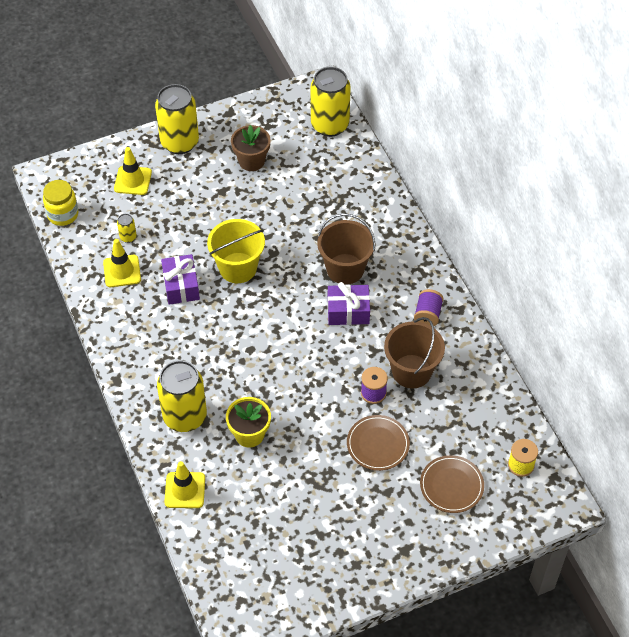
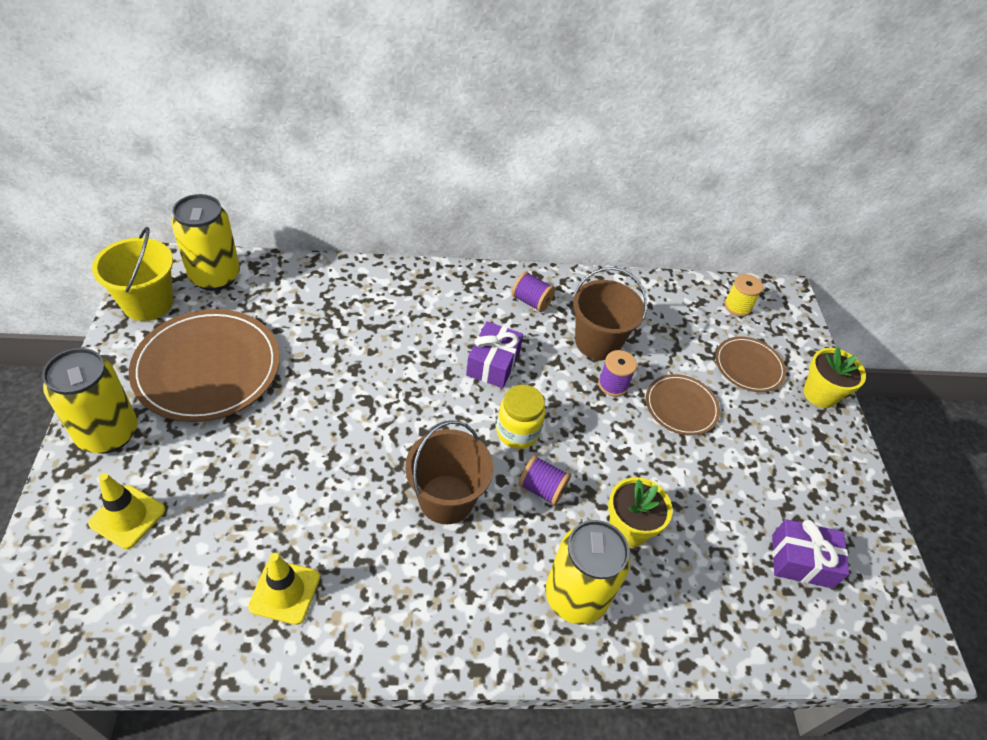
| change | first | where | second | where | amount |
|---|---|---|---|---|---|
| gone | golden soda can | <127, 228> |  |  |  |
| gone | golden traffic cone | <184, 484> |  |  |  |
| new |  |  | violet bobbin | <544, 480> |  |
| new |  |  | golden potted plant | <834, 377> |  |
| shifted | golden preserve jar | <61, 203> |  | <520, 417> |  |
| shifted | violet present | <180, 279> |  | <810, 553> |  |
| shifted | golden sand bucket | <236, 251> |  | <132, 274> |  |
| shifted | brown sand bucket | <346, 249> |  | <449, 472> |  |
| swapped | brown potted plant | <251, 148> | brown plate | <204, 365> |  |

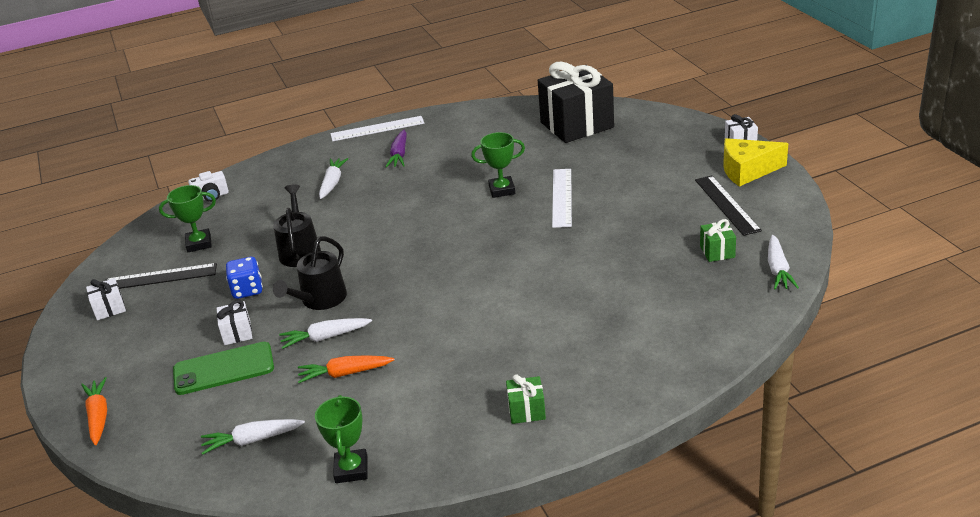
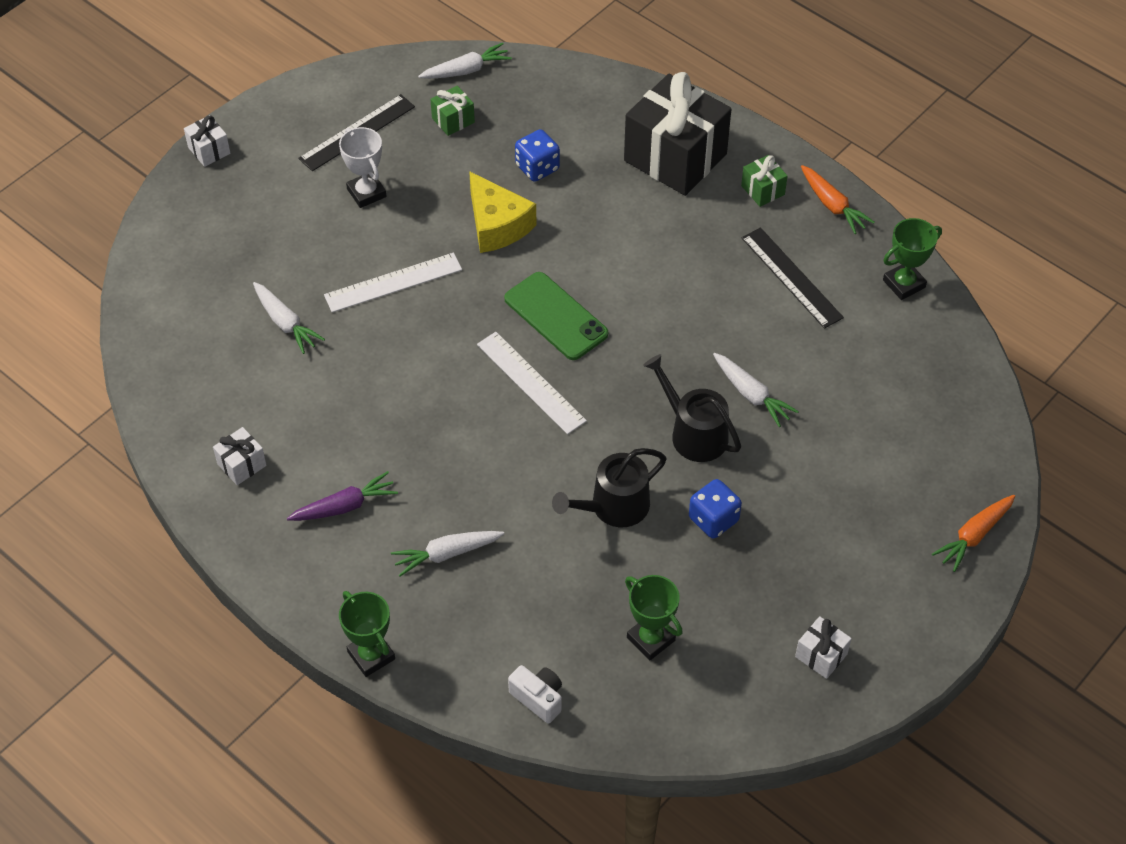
| change | first | where | second | where | amount |
|---|---|---|---|---|---|
| new |  |  | pure white prize cup | <362, 167> |  |
| new |  |  | royal blue game die | <537, 155> |  |
| shifted | black measuring stick | <161, 276> |  | <793, 278> |  |
| shifted | emerald mobile phone | <223, 368> |  | <556, 316> |  |
| shifted | pure white toy carrot | <253, 437> |  | <289, 318> |  |
| shifted | pure white present | <234, 322> |  | <240, 456> |  |
| shifted | orange toy carrot | <346, 369> |  | <838, 199> |  |
| shifted | pure white measuring stick | <377, 128> |  | <532, 383> |  |
| shifted | emerald prize cup | <498, 165> |  | <367, 634> |  |
| shifted | black present | <576, 102> |  | <677, 134> |  |
| shifted | golden cheese | <755, 162> |  | <503, 212> |  |
| rotated | black watering pot | <310, 273> |  | <692, 408> | 135 degrees counterclockwise |

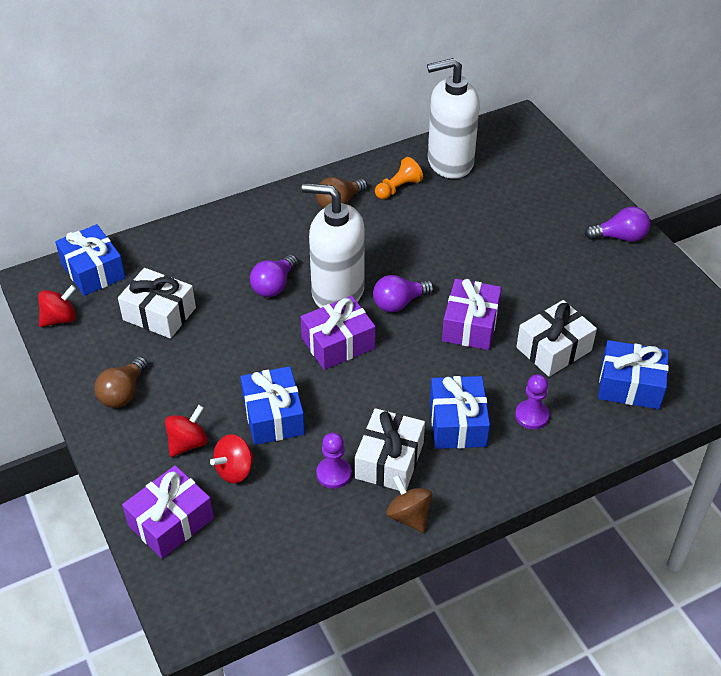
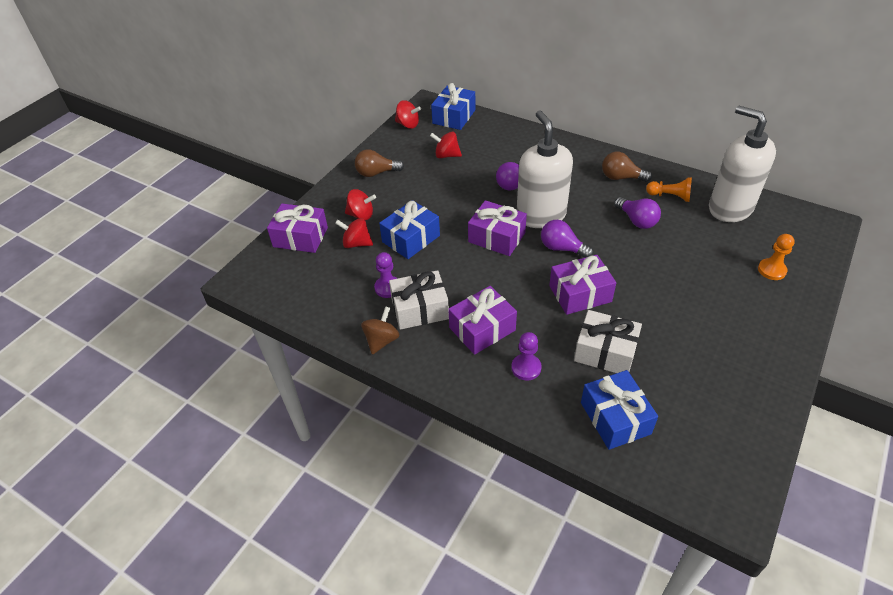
| change | first | where | second | where | amount |
|---|---|---|---|---|---|
| new |  |  | orange game pawn | <776, 257> |  |
| shifted | violet bulb | <617, 224> |  | <637, 213> |  |
| swapped | pure white present | <157, 303> | crimson toy top | <446, 144> |  |
| repainted | royal blue present | <460, 412> | violet present | <482, 320> |  |

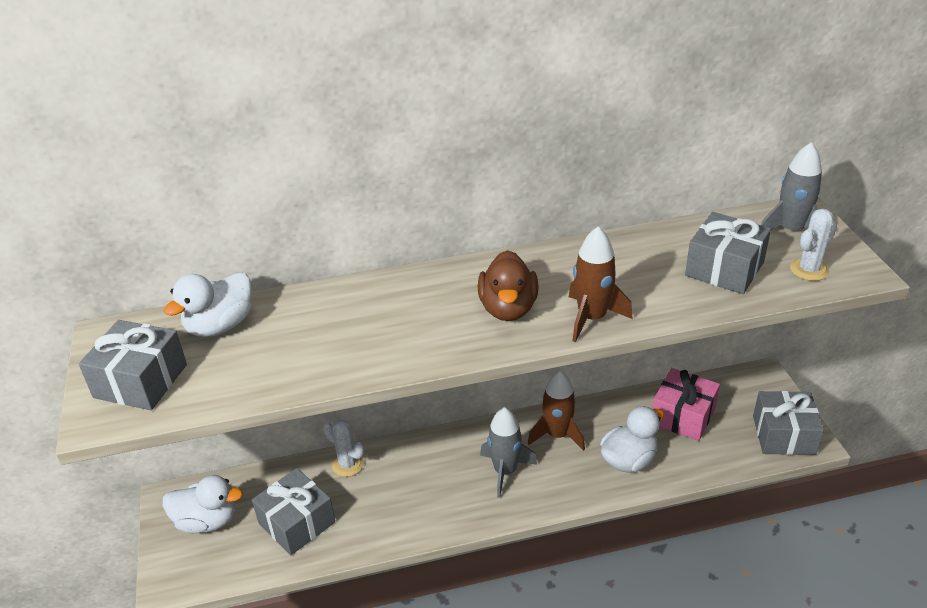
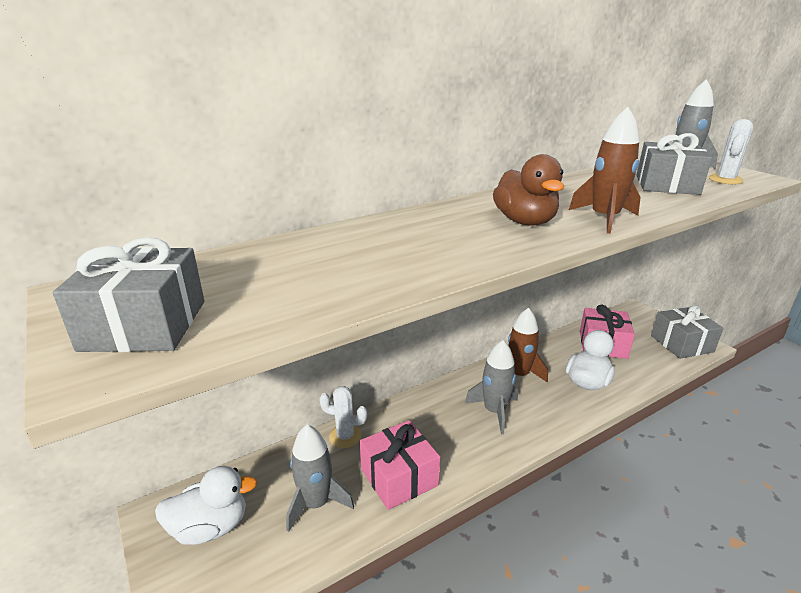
| change | first | where | second | where | amount |
|---|---|---|---|---|---|
| gone | pure white duck | <208, 304> |  |  |  |
| new |  |  | rosy present | <400, 465> |  |
| swapped | grey present | <293, 511> | grey spaceship | <320, 478> |  |

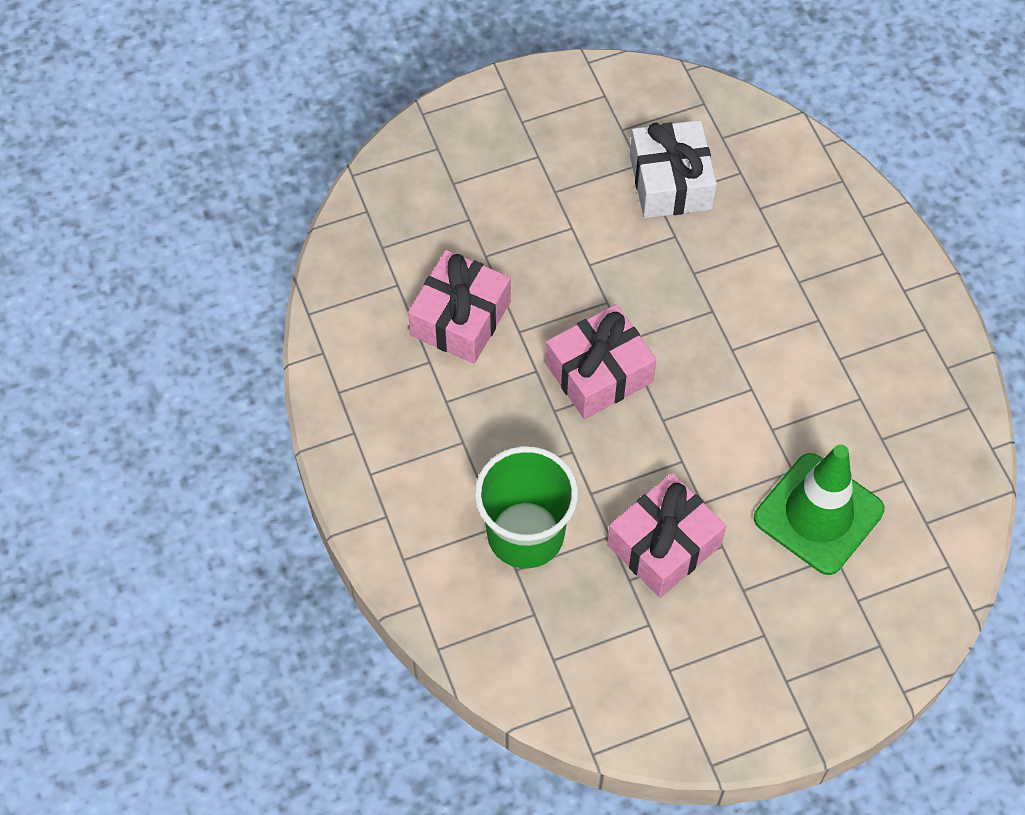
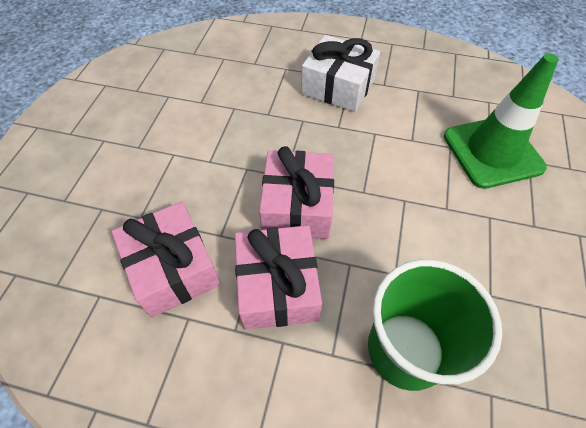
| change | first | where | second | where | amount |
|---|---|---|---|---|---|
| shifted | rosy present | <666, 535> |  | <278, 277> |  |
| shifted | pure white present | <673, 169> |  | <340, 73> |  |

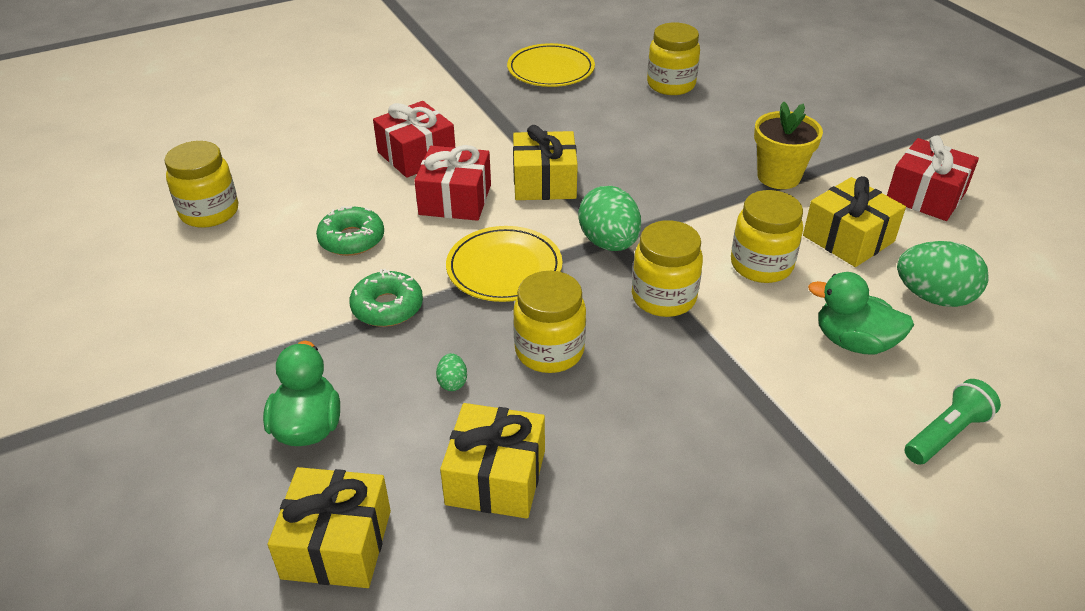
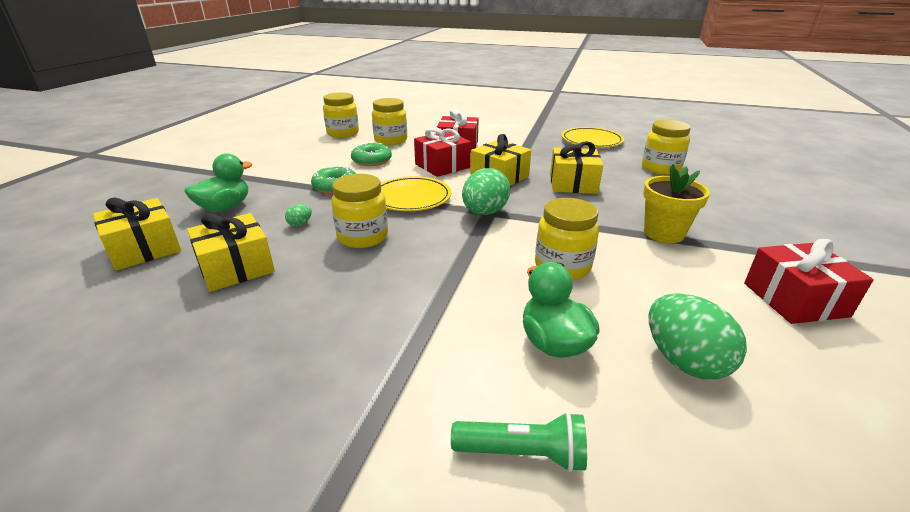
| change | first | where | second | where | amount |
|---|---|---|---|---|---|
| shifted | golden preserve jar | <667, 268> |  | <389, 121> |  |
| shifted | golden present | <854, 221> |  | <576, 167> |  |

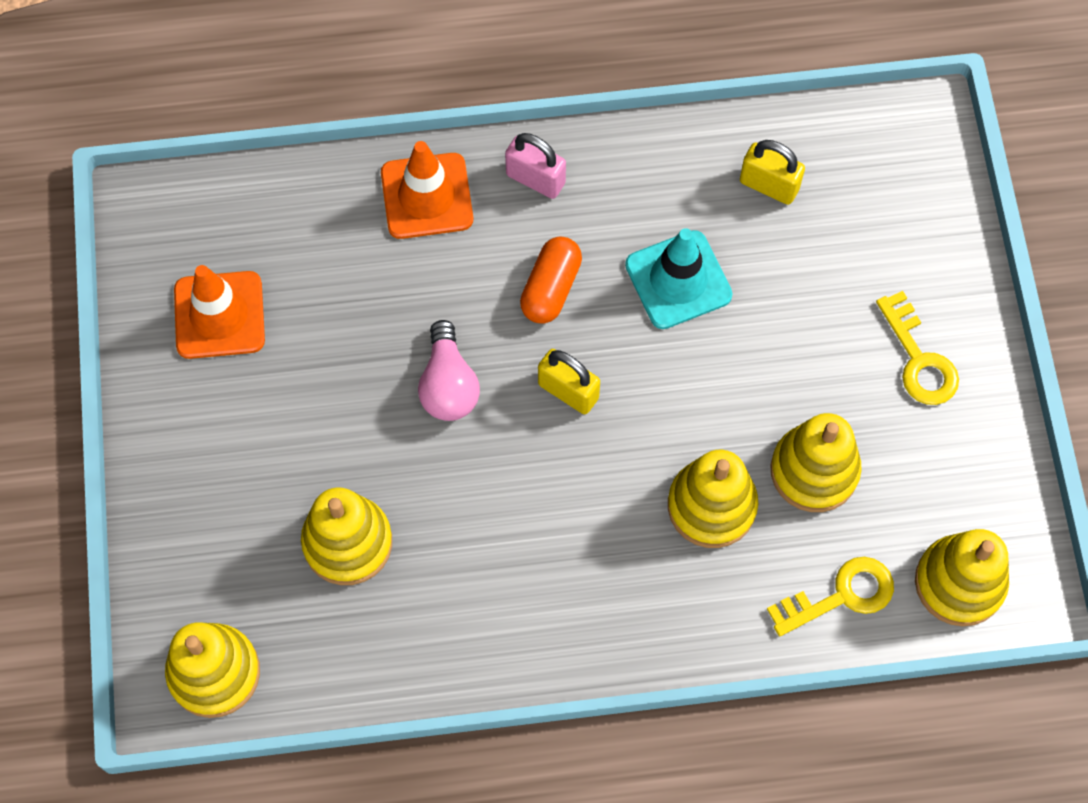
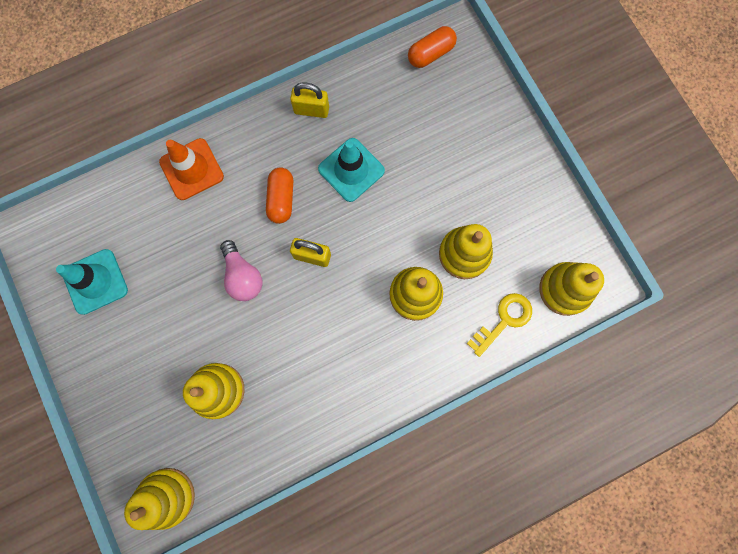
| change | first | where | second | where | amount |
|---|---|---|---|---|---|
| gone | rosy small lock | <535, 166> |  |  |  |
| gone | golden key | <917, 348> |  |  |  |
| new |  |  | orange capsule | <432, 47> |  |
| shifted | golden small lock | <772, 172> |  | <309, 100> |  |
| repainted | orange traffic cone | <219, 312> | aqua traffic cone | <92, 282> |  |

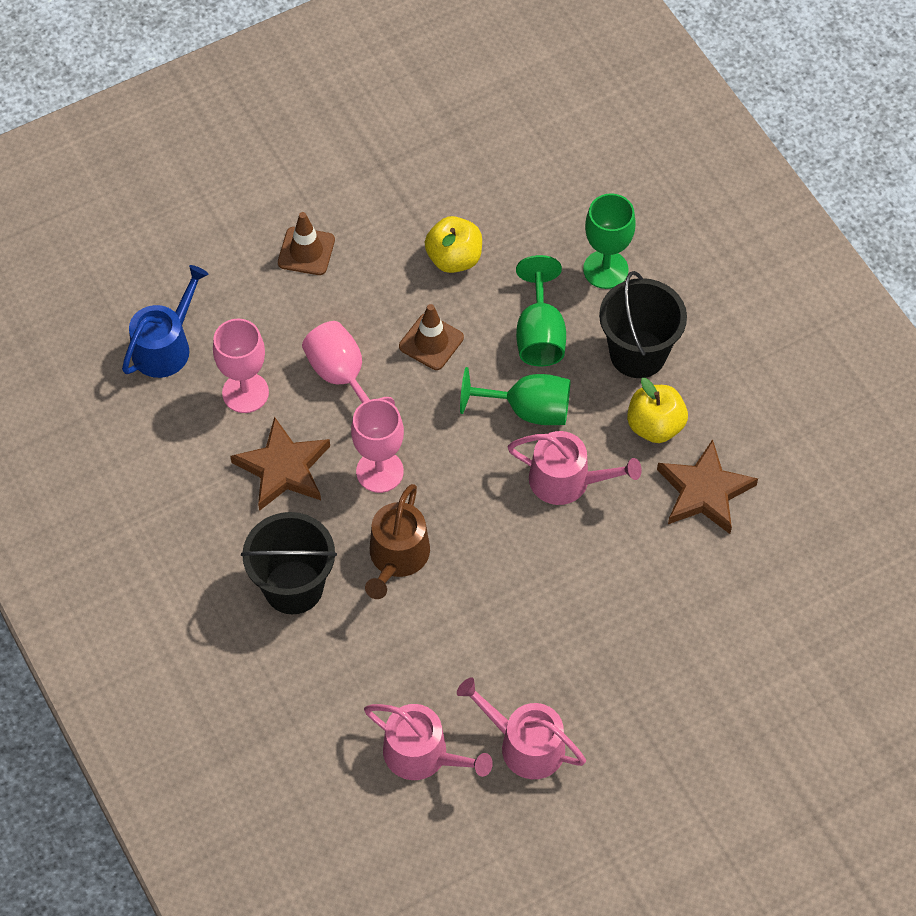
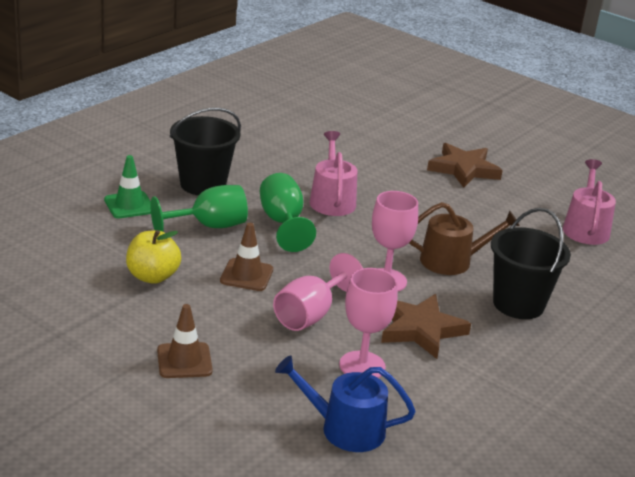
| change | first | where | second | where | amount |
|---|---|---|---|---|---|
| gone | rosy watering pot | <521, 728> |  |  |  |
| gone | golden apple | <657, 410> |  |  |  |
| shifted | brown star | <707, 486> |  | <465, 165> |  |
| swapped | emerald wine glass | <609, 241> | emerald traffic cone | <127, 186> |  |

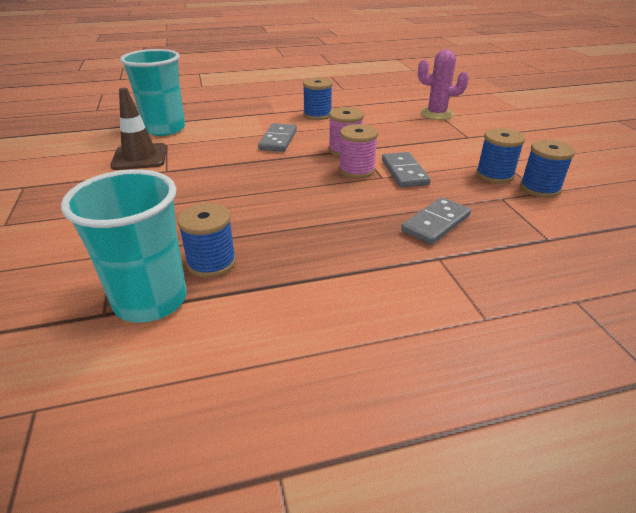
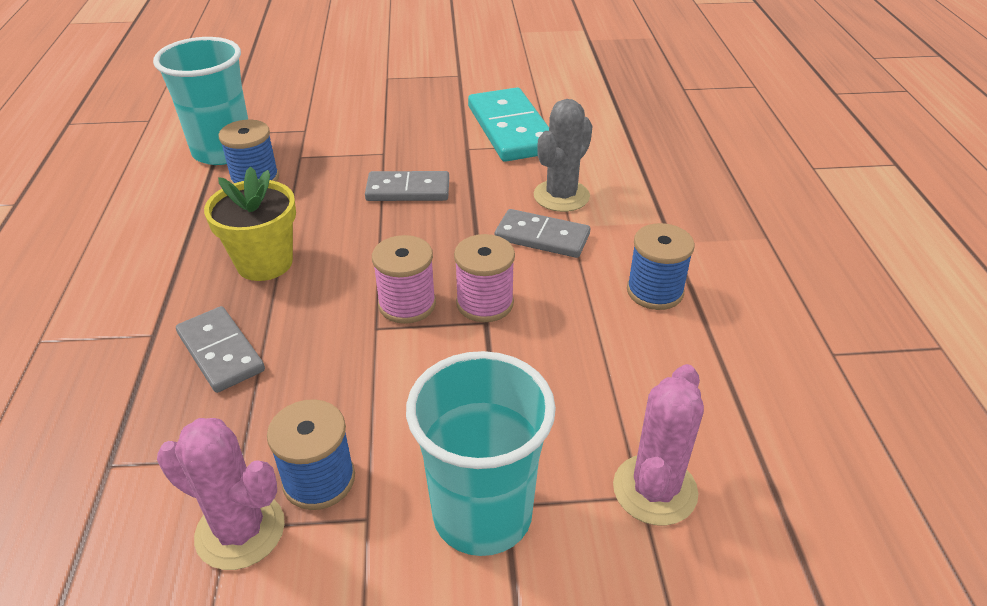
| change | first | where | second | where | amount |
|---|---|---|---|---|---|
| new |  |  | golden potted plant | <250, 223> |  |
| new |  |  | grey prickly plant | <563, 155> |  |
| shifted | aqua tumbler | <152, 92> |  | <481, 453> |  |
| shifted | grey domino tile | <406, 170> |  | <407, 186> |  |
| swapped | brown traffic cone | <138, 129> | aqua domino tile | <508, 124> |  |
| swapped | royal blue bobbin | <547, 168> | rosy prickly plant | <221, 494> |  |

